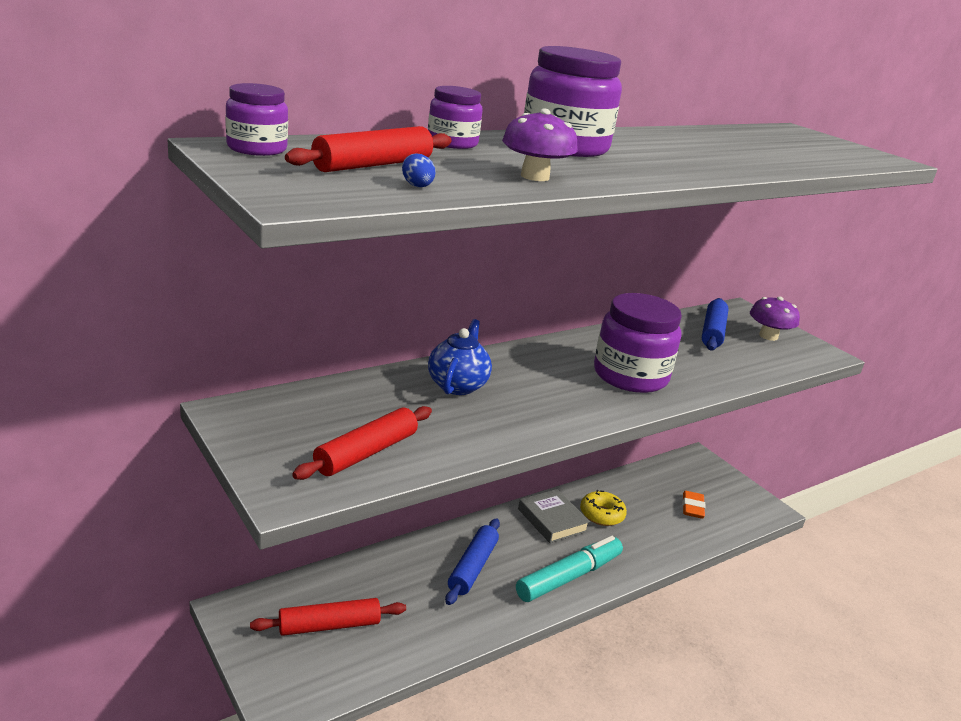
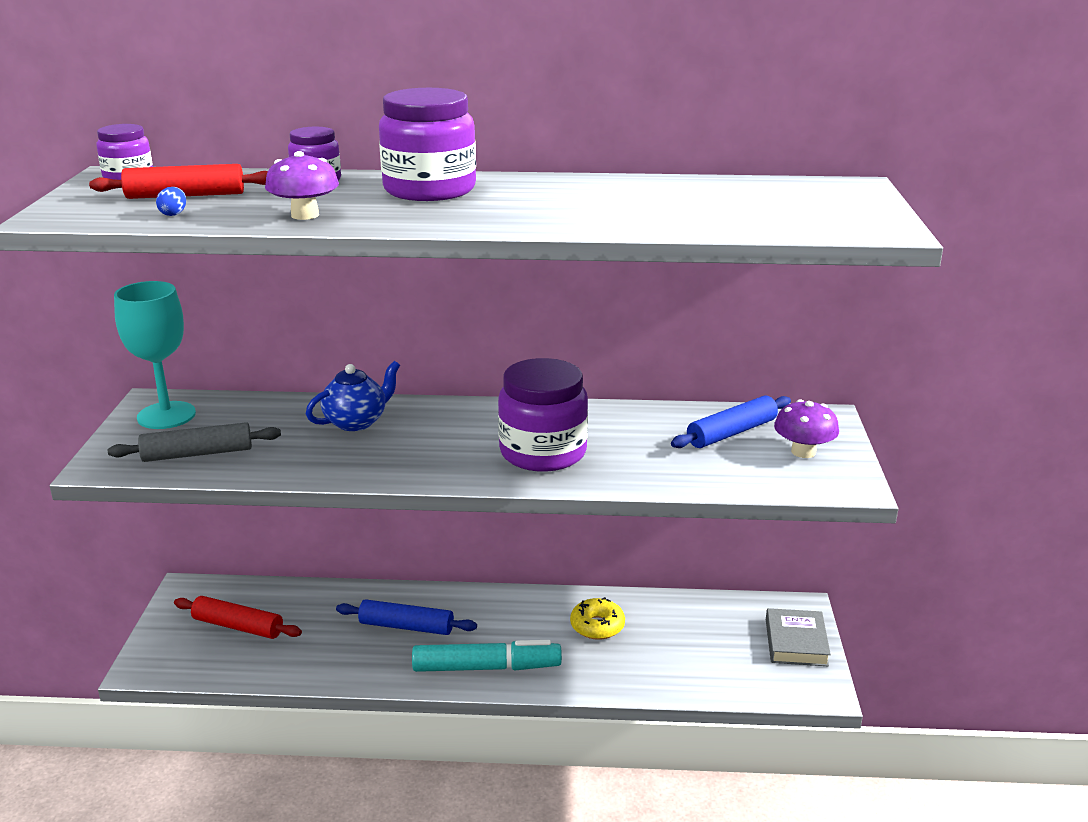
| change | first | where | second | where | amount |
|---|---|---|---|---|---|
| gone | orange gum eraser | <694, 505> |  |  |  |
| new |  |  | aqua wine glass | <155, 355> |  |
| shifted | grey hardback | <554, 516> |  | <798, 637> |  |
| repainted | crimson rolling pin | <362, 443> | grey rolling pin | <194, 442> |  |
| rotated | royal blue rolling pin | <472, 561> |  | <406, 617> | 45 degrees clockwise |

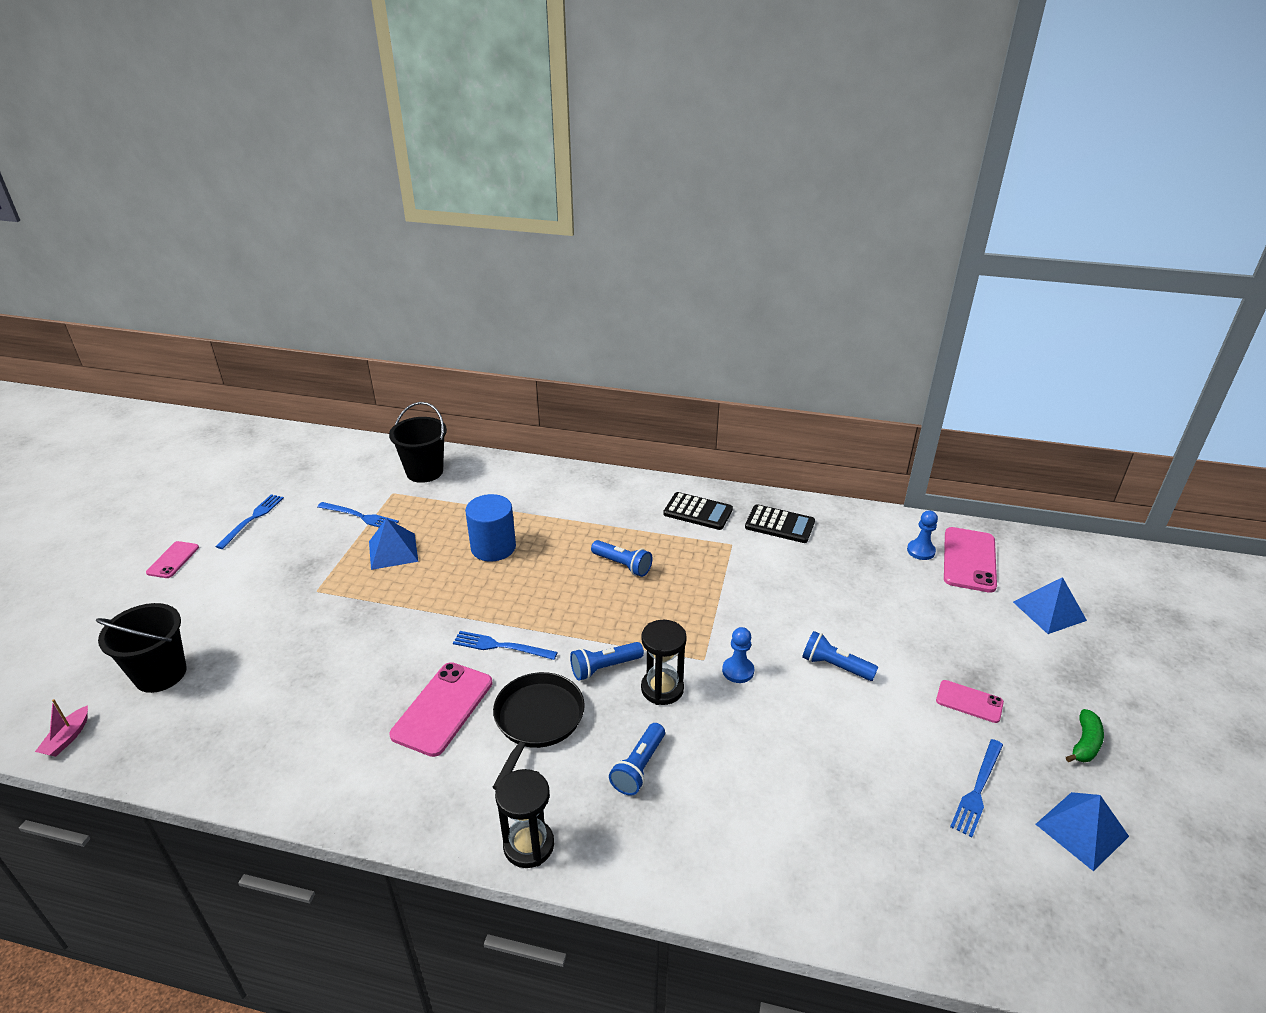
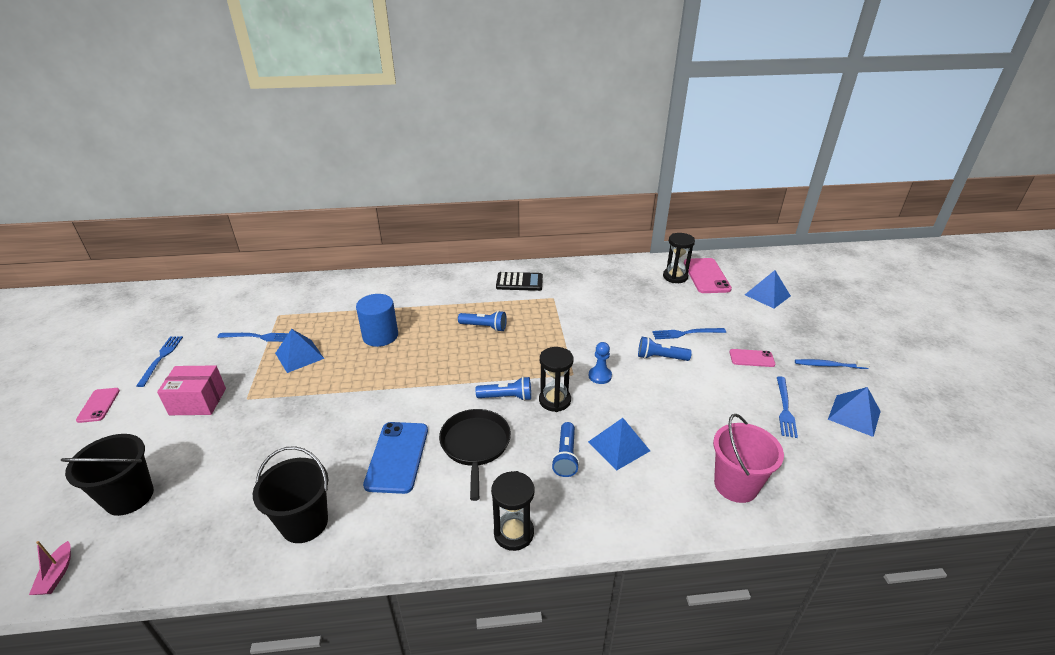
| change | first | where | second | where | amount |
|---|---|---|---|---|---|
| gone | black pocket calculator | <780, 523> |  |  |  |
| new |  |  | rosy parcel | <191, 390> |  |
| new |  |  | royal blue pyramid shape | <619, 444> |  |
| new |  |  | rosy sand bucket | <748, 458> |  |
| shifted | black sand bucket | <418, 442> |  | <290, 494> |  |
| shifted | royal blue table fork | <505, 645> |  | <689, 333> |  |
| swapped | royal blue game pawn | <922, 535> | black hourglass | <679, 258> |  |
| swapped | emerald toy banana | <1085, 735> | royal blue toothbrush | <832, 364> |  |
| repainted | rosy mobile phone | <440, 709> | royal blue mobile phone | <395, 458> |  |
| rotated | royal blue pocket torch | <607, 661> |  | <503, 389> | 135 degrees counterclockwise |

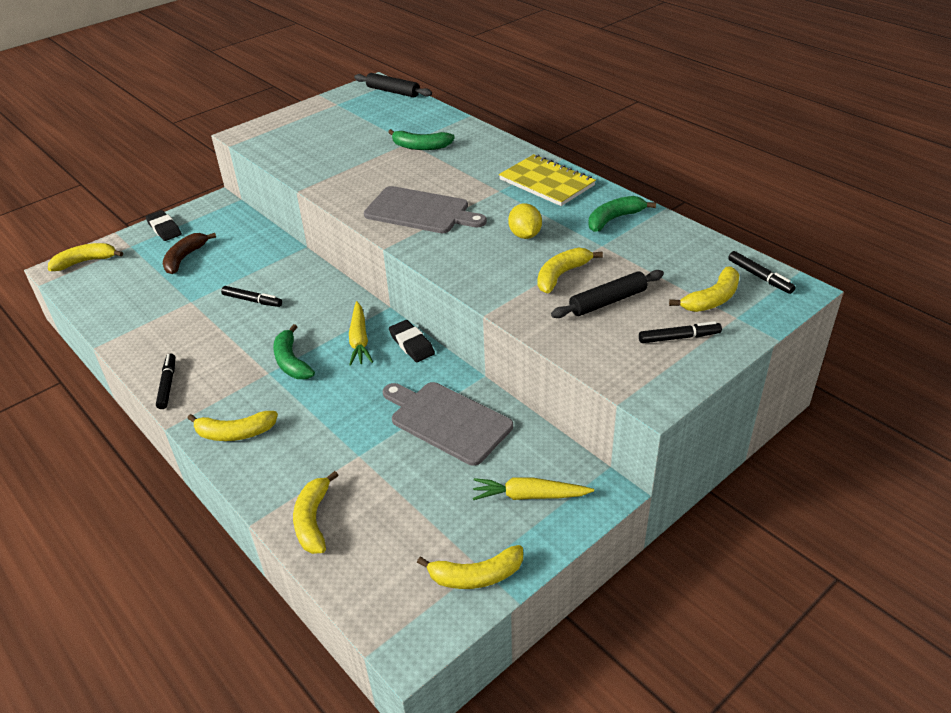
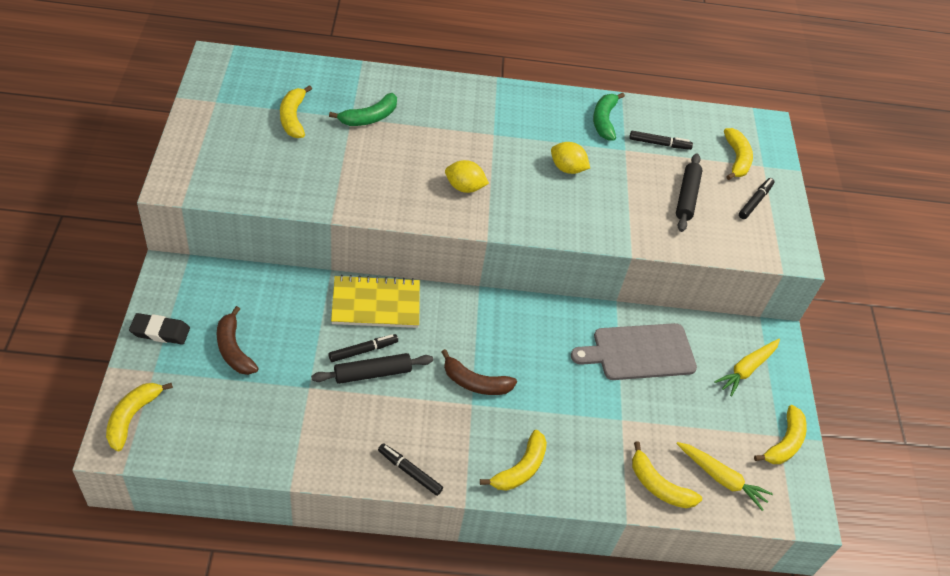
| change | first | where | second | where | amount |
|---|---|---|---|---|---|
| gone | black gum eraser | <412, 341> |  |  |  |
| shifted | golden toy carrot | <361, 333> |  | <725, 476> |  |
| shifted | black rolling pin | <393, 85> |  | <372, 368> |  |
| shifted | golden exercise book | <547, 180> |  | <375, 301> |  |
| shifted | golden toy banana | <570, 270> |  | <296, 111> |  |
| shifted | black marker | <761, 272> |  | <661, 140> |  |
| swapped | grey bread board | <425, 209> | golden lemon | <467, 176> |  |
| repainted | emerald toy banana | <294, 351> | brown toy banana | <479, 372> |  |

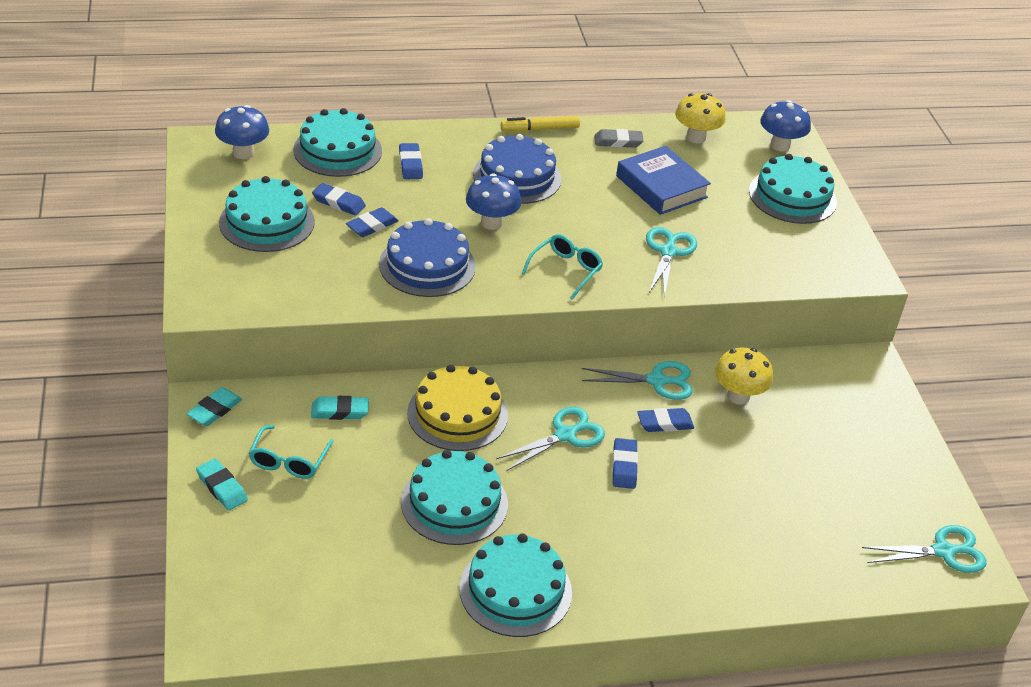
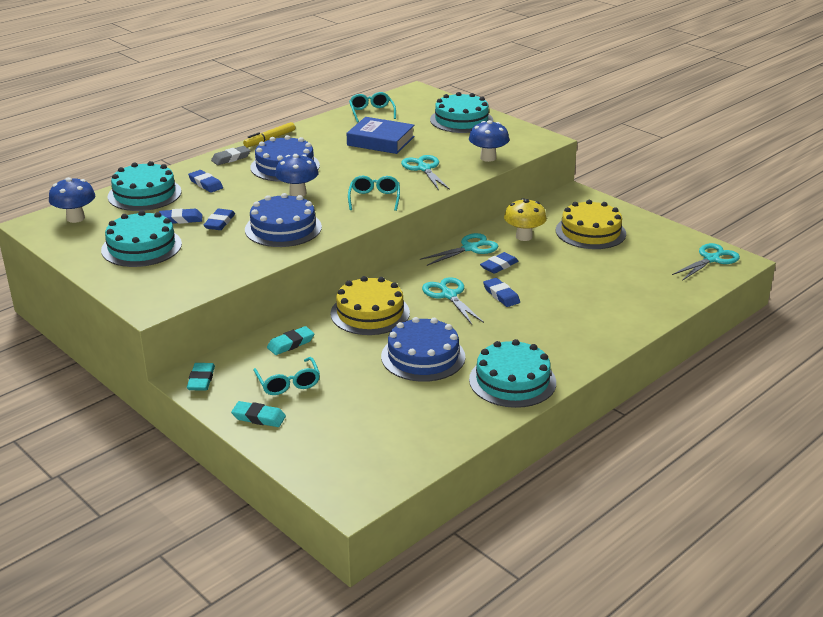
| change | first | where | second | where | amount |
|---|---|---|---|---|---|
| new |  |  | golden layer cake | <591, 224> |  |
| shifted | grey gum eraser | <619, 138> |  | <231, 155> |  |
| shifted | royal blue mushroom | <785, 126> |  | <489, 141> |  |
| swapped | golden mushroom | <700, 118> | aqua glasses | <372, 107> |  |
| repainted | aqua layer cake | <454, 497> | royal blue layer cake | <423, 349> |  |
| rotated | aqua scissors | <550, 438> |  | <453, 300> | 45 degrees counterclockwise |

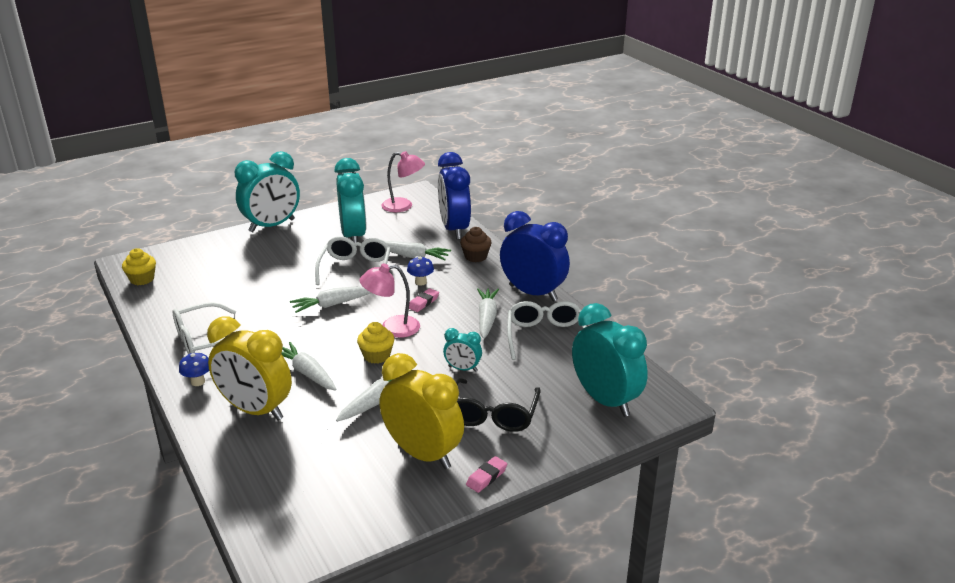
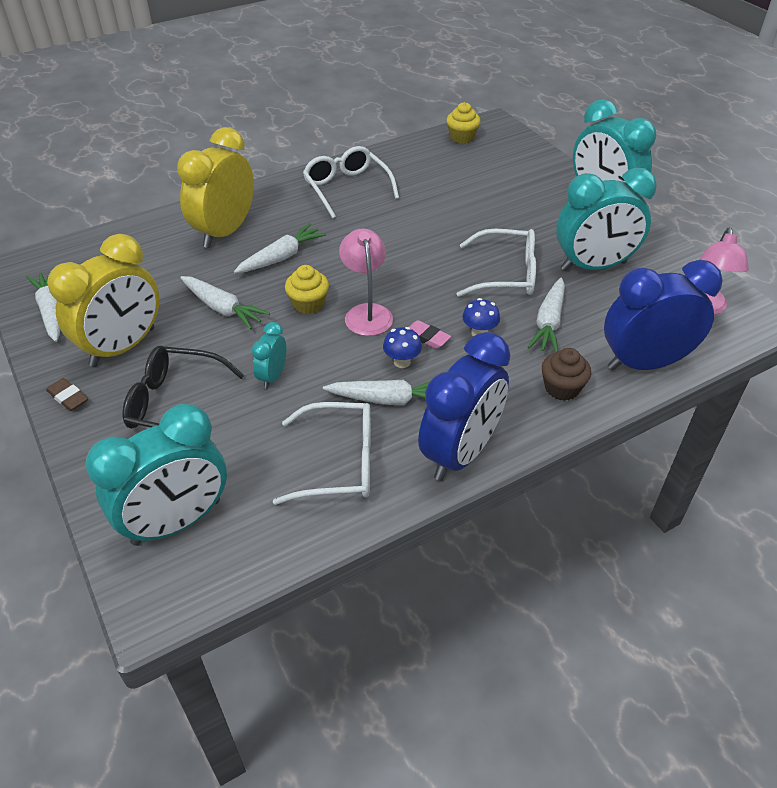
| change | first | where | second | where | amount |
|---|---|---|---|---|---|
| shifted | royal blue mushroom | <194, 368> |  | <402, 347> |  |
| shifted | pure white toy carrot | <330, 299> |  | <43, 307> |  |
| repainted | rosy gum eraser | <486, 474> | brown gum eraser | <67, 394> |  |

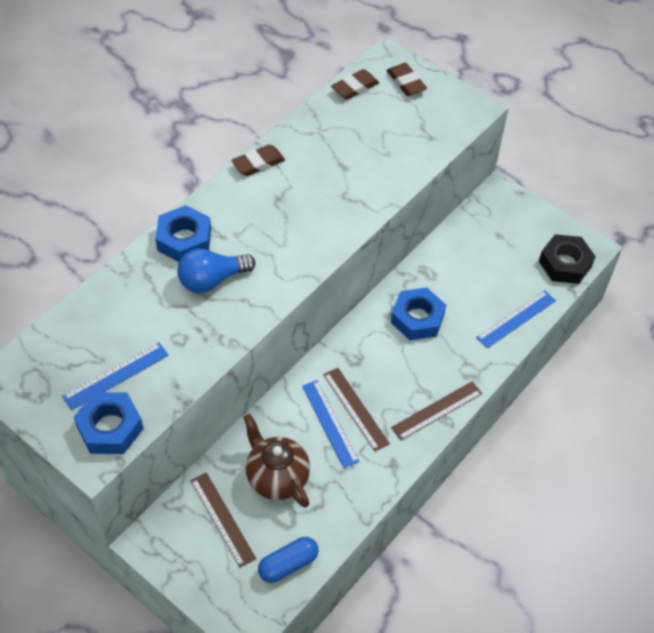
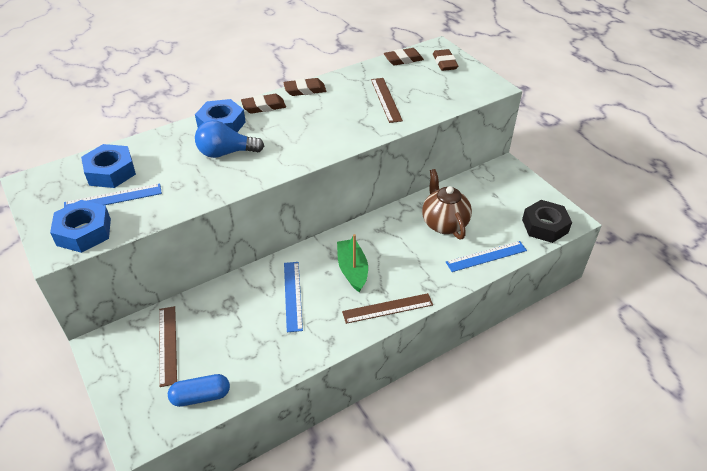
| change | first | where | second | where | amount |
|---|---|---|---|---|---|
| new |  |  | brown gum eraser | <263, 104> |  |
| new |  |  | emerald toy boat | <352, 263> |  |
| shifted | brown tea pot | <276, 461> |  | <447, 204> |  |
| shifted | brown measuring stick | <357, 409> |  | <387, 100> |  |
| shifted | royal blue hex nut | <418, 314> |  | <108, 166> |  |

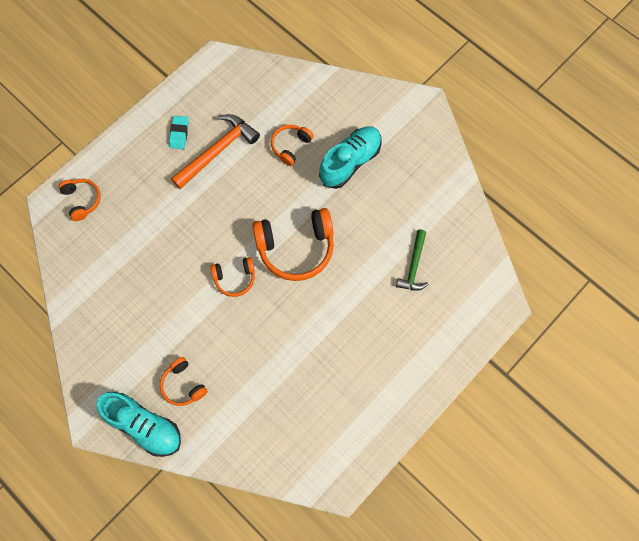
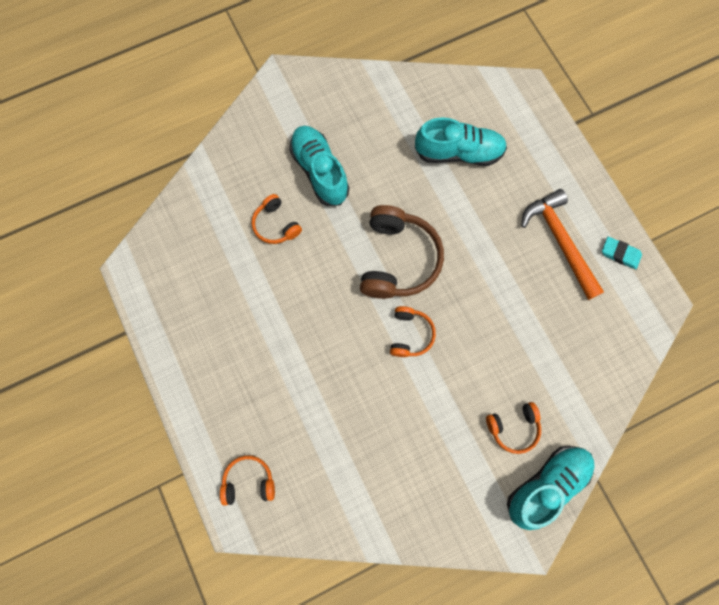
| change | first | where | second | where | amount |
|---|---|---|---|---|---|
| shifted | aqua gum eraser | <179, 132> |  | <622, 253> |  |
| shifted | orange claw hammer | <215, 151> |  | <562, 244> |  |
| swapped | emerald claw hammer | <412, 260> | aqua sneaker | <461, 141> |  |
| repainted | orange over-ear headphones | <293, 244> | brown over-ear headphones | <402, 252> |  |

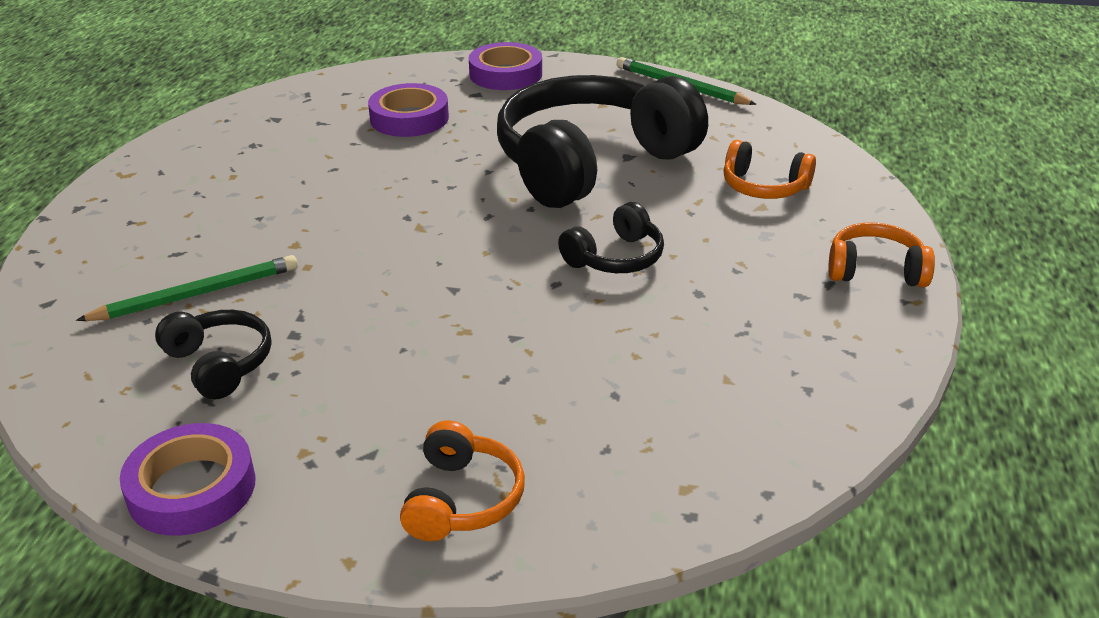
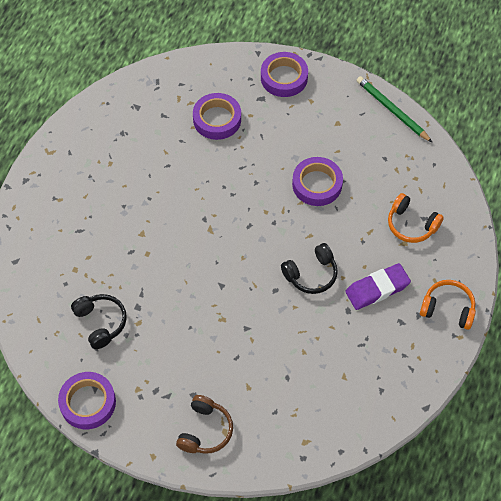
| change | first | where | second | where | amount |
|---|---|---|---|---|---|
| gone | emerald wooden pencil | <187, 288> |  |  |  |
| new |  |  | violet gum eraser | <378, 286> |  |
| swapped | black over-ear headphones | <602, 141> | violet roll of tape | <317, 181> |  |
| repainted | orange over-ear headphones | <462, 480> | brown over-ear headphones | <204, 424> |  |

